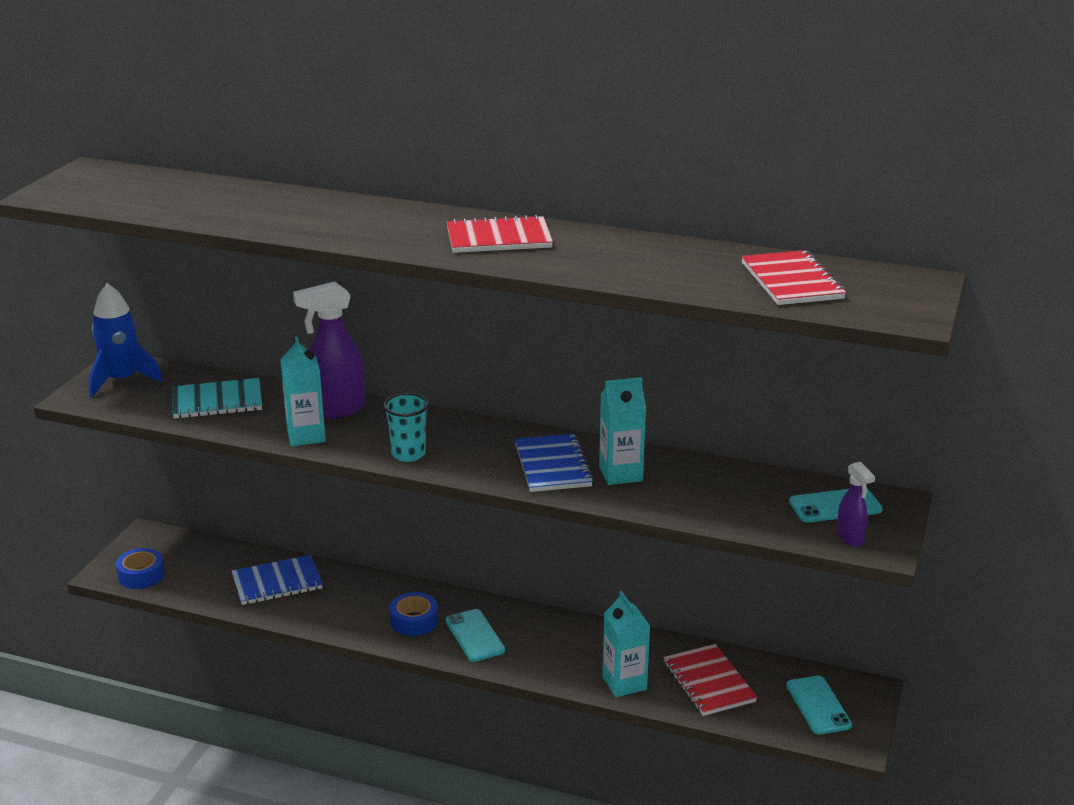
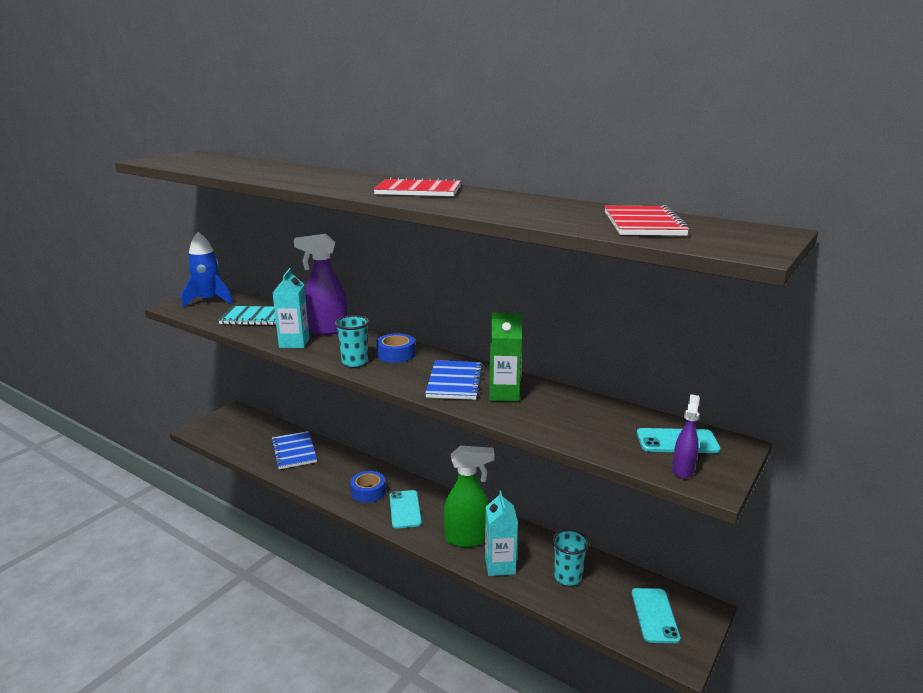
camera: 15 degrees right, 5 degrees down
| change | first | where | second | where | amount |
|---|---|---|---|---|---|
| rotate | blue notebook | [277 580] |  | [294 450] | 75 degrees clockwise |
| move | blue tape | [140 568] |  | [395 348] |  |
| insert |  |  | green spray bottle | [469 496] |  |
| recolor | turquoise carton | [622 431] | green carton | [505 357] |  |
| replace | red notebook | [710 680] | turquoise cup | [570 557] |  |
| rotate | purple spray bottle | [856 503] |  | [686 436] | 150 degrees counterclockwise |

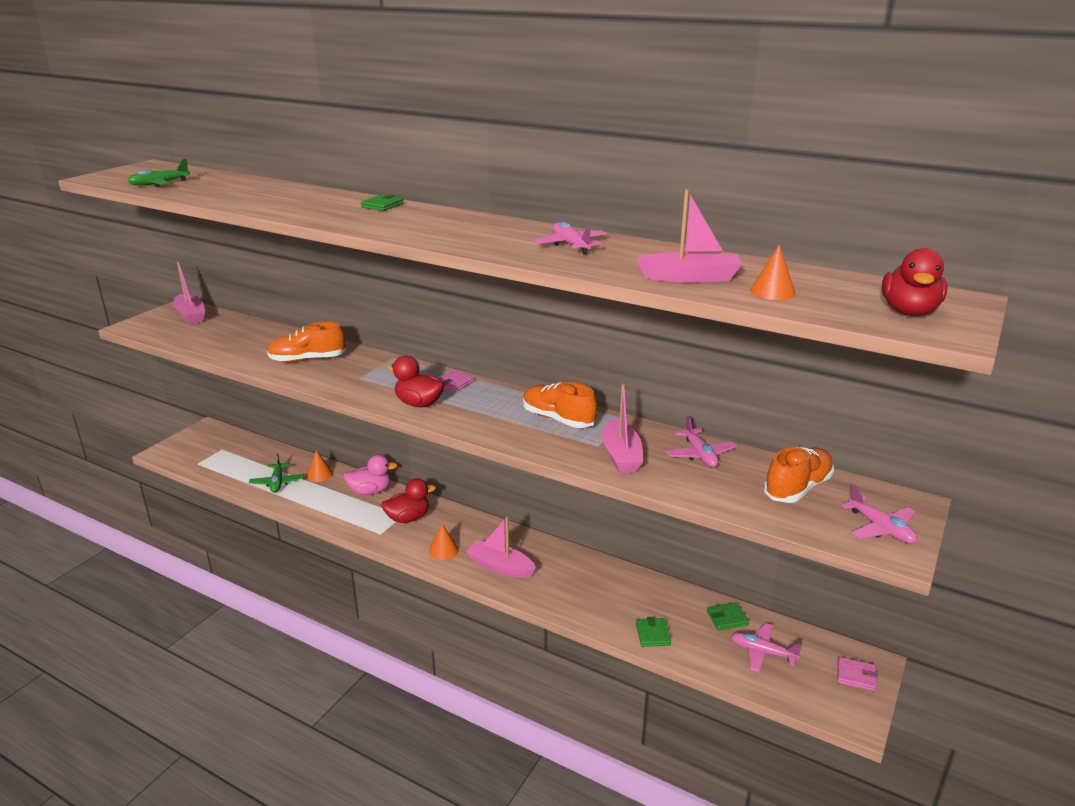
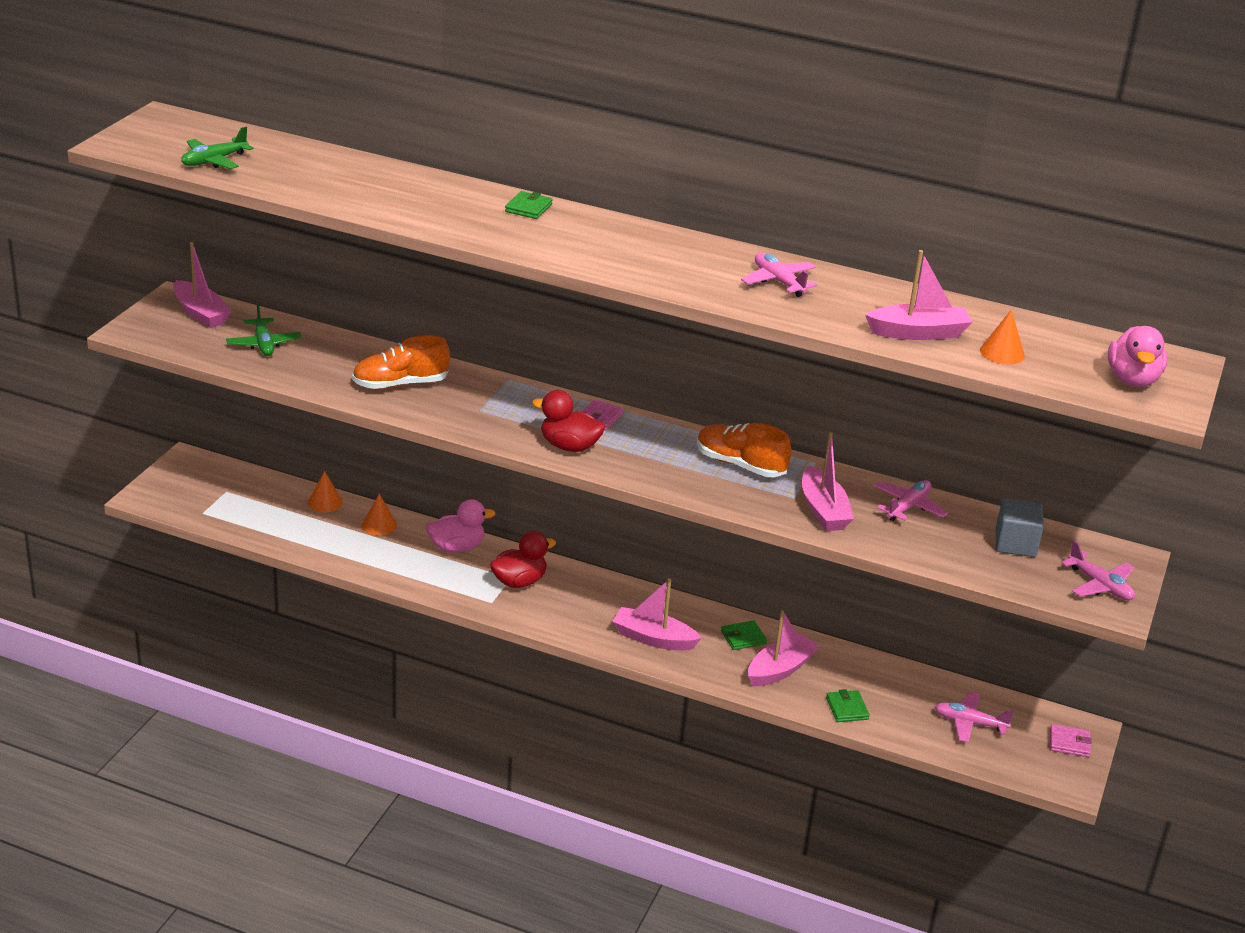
camera: 10 degrees left, 5 degrees up
| change | first | where | second | where | amount |
|---|---|---|---|---|---|
| move | green plane | [276 473] |  | [264 330] |  |
| move | orange cone | [444 542] |  | [325 492] |  |
| move | green wallet | [728 616] |  | [744 635] |  |
| insert |  |  | pink boat | [783 648] |  |
| rotate | pink plane | [701 441] |  | [910 500] | 120 degrees counterclockwise |
| replace | orange shoe | [799 475] | grey cube | [1019 527] |  |
| recolor | red duck | [914 282] | pink duck | [1137 356] |  |

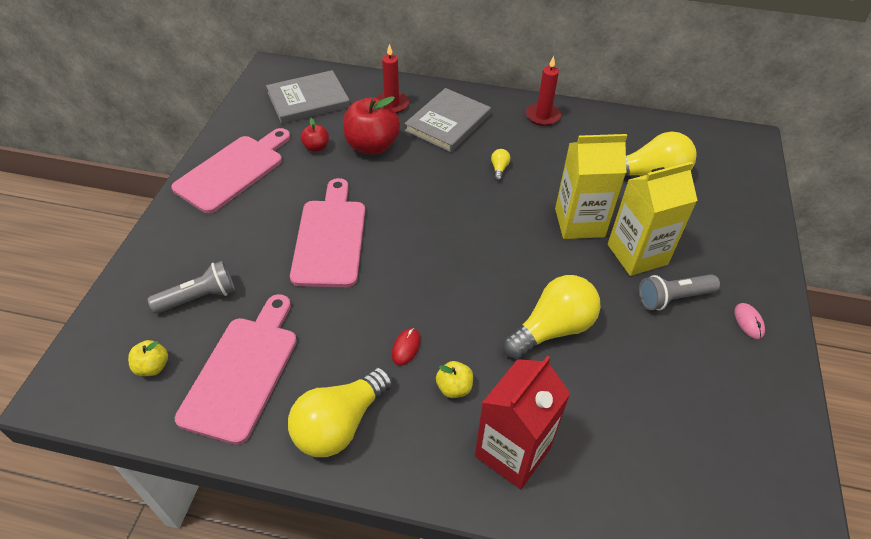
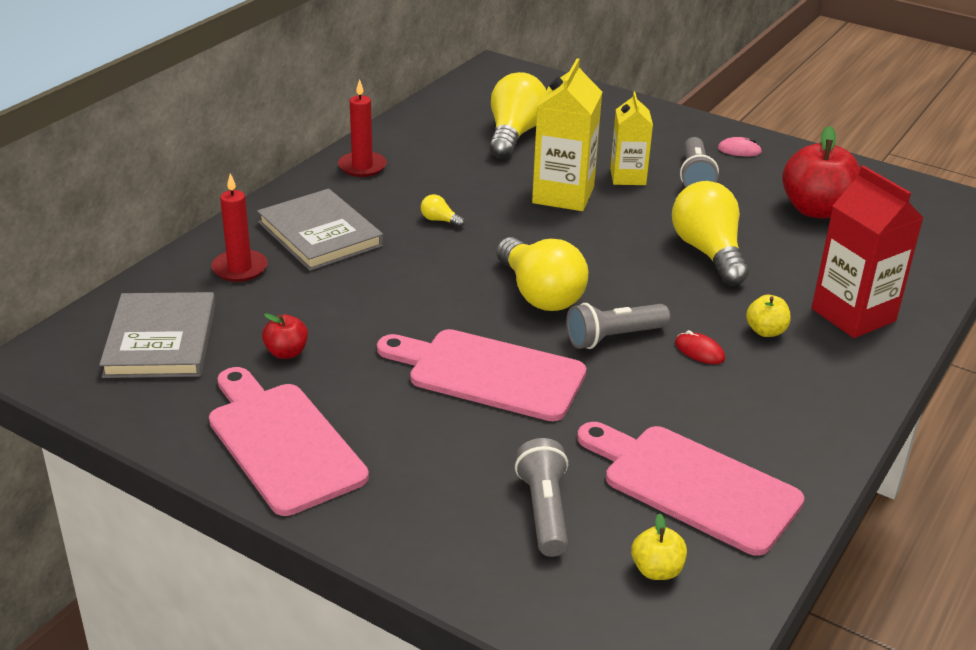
camera: 70 degrees left, 15 degrees down
| change | first | where | second | where | amount |
|---|---|---|---|---|---|
| move | yellow light bulb | [340 412] |  | [542 274] |  |
| insert |  |  | grey flashlight | [618 326] |  |
| resize | yellow carton | [653 219] |  | [631 138] | x0.65 |
| move | red apple | [371 125] |  | [821 172] |  |

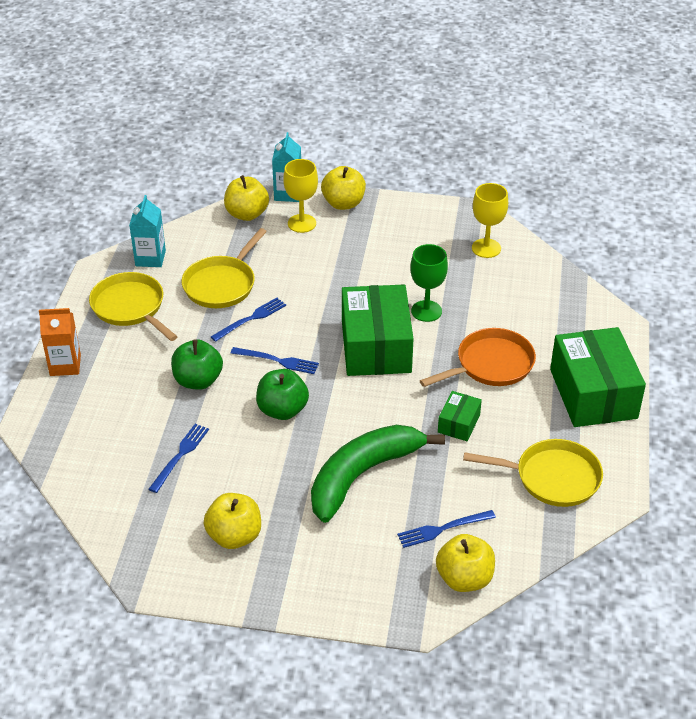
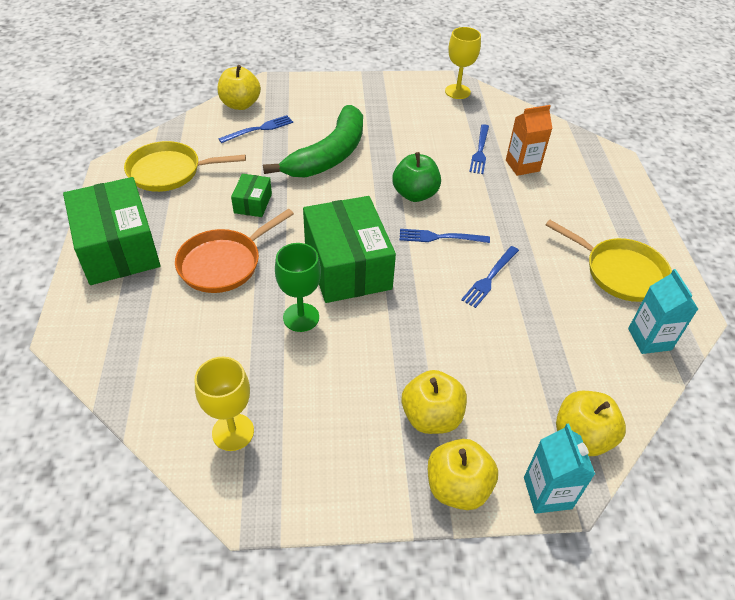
camera: 165 degrees right, 5 degrees up
| change | first | where | second | where | amount |
|---|---|---|---|---|---|
| move | yellow apple | [232 521] |  | [434 402] |  |
| move | yellow goblet | [300 196] |  | [463 63] |  |
| move | orange carton | [60 342] |  | [529 140] |  |
| delete | green apple | [197 364] |  |  |  |
| delete | yellow pan | [224 268] |  |  |  |

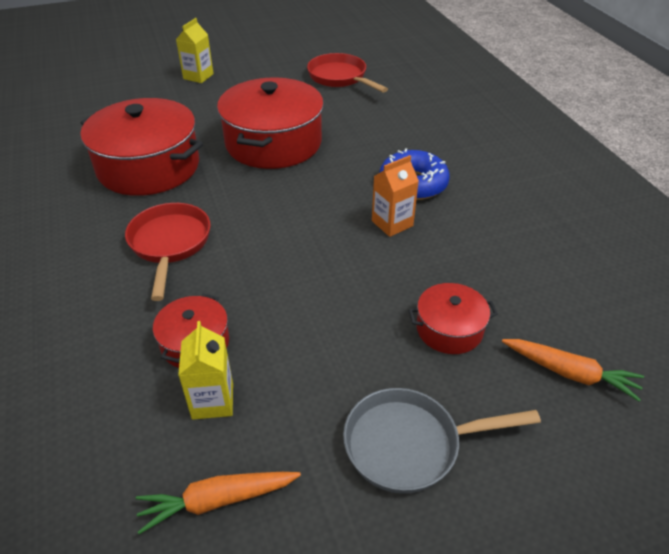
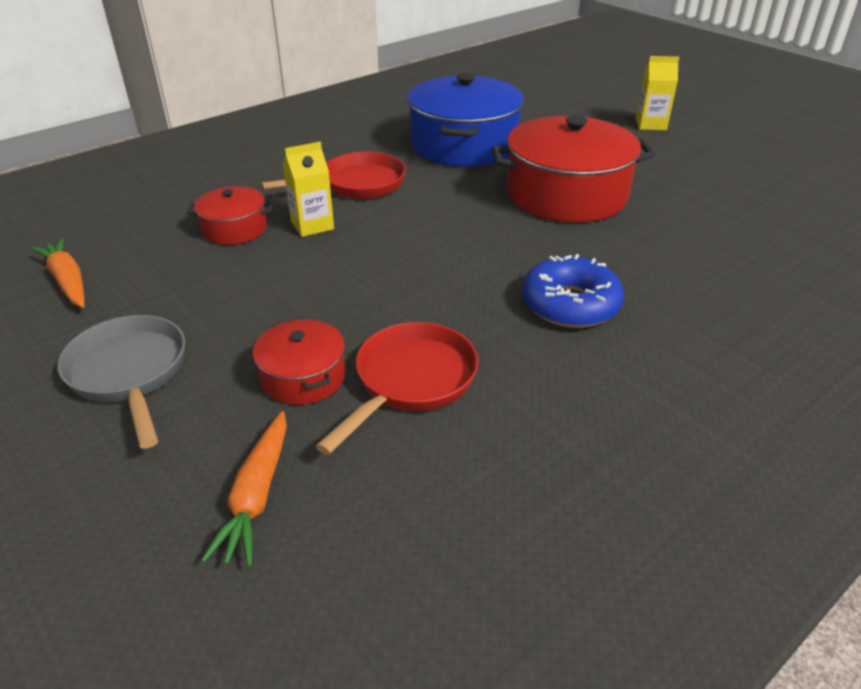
camera: 70 degrees right, 5 degrees down
| change | first | where | second | where | amount |
|---|---|---|---|---|---|
| move | yellow carton | [205 370] |  | [308 189] |  |
| move | red pan | [347 73] |  | [397 388] |  |
| recolor | red pot | [141 147] | blue pot | [465 120] |  |
| delete | orange carton | [395 196] |  |  |  |

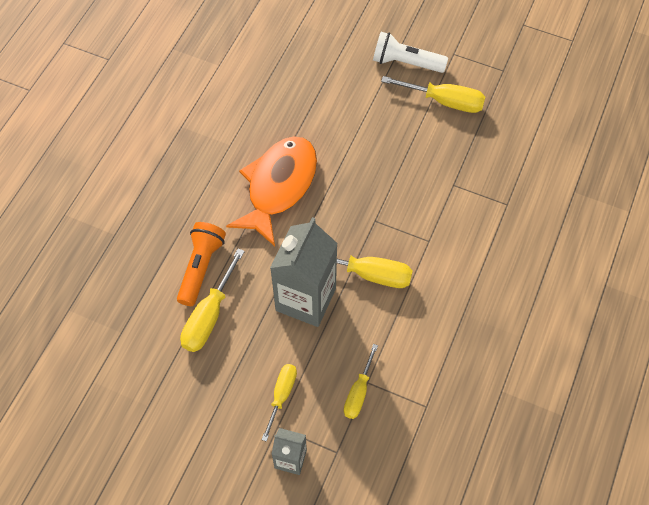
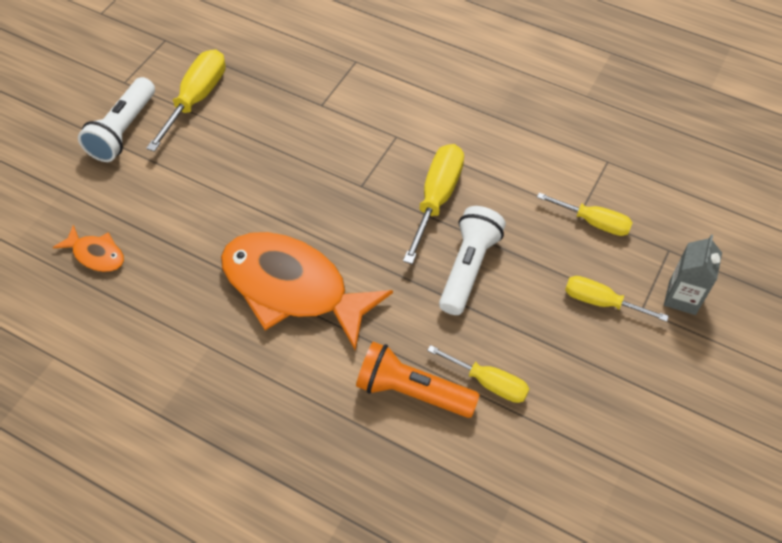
camera: 85 degrees left, 5 degrees down
| change | first | where | second | where | amount |
|---|---|---|---|---|---|
| insert |  |  | orange fish | [88 248] |  |
| resize | yellow screwdriver | [212 300] |  | [478 374] | x0.66 |
| replace | grey carton | [304 272] | white flashlight | [472 260] |  |

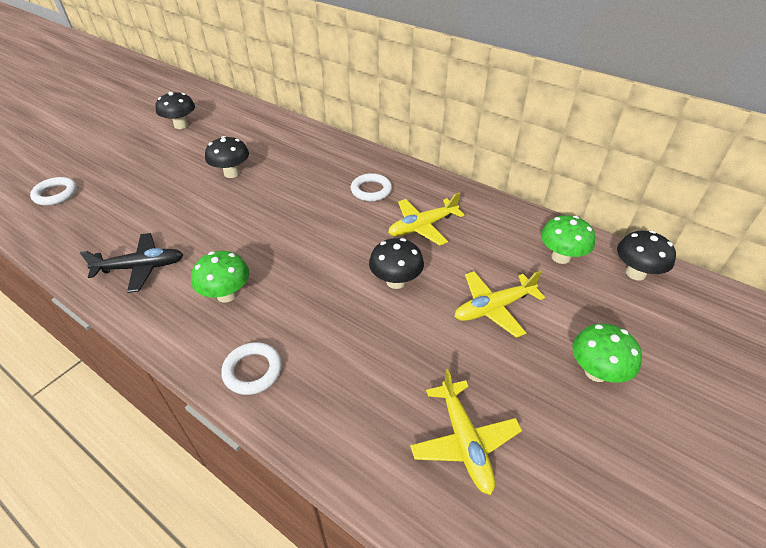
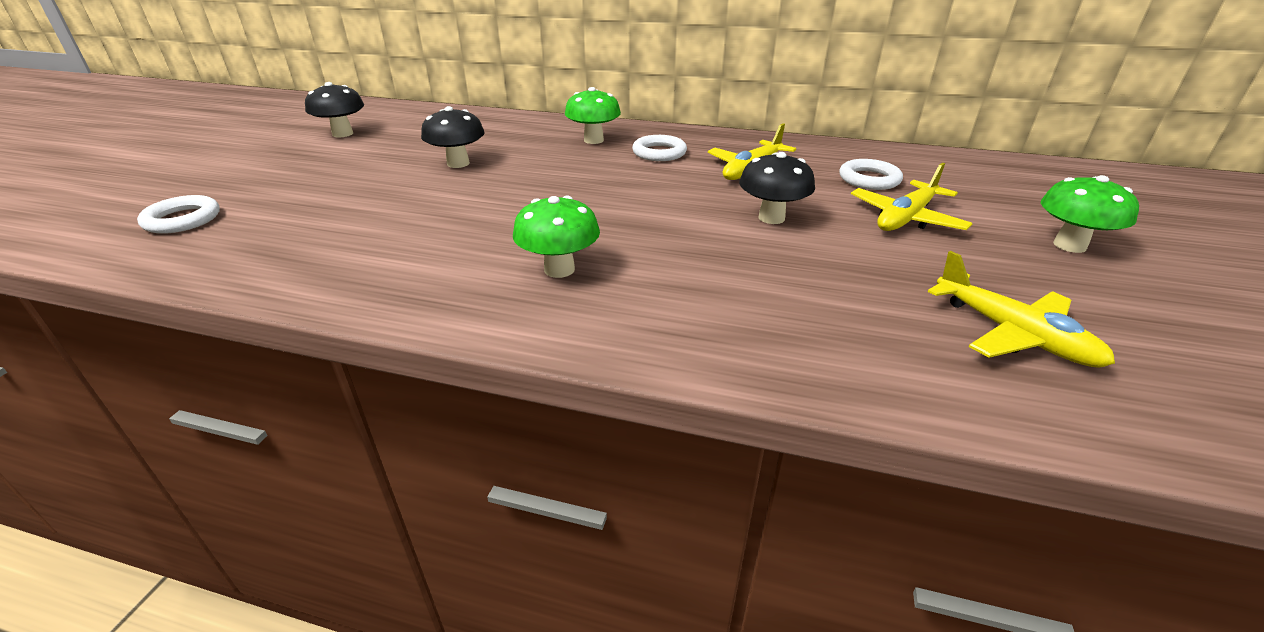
camera: 20 degrees left, 10 degrees down
| change | first | where | second | where | amount |
|---|---|---|---|---|---|
| move | green mushroom | [568 239] |  | [593 115] |  |
| move | white ring | [251 368] |  | [871 174] |  |
| delete | black plane | [131 263] |  |  |  |
| delete | black mushroom | [646 255] |  |  |  |

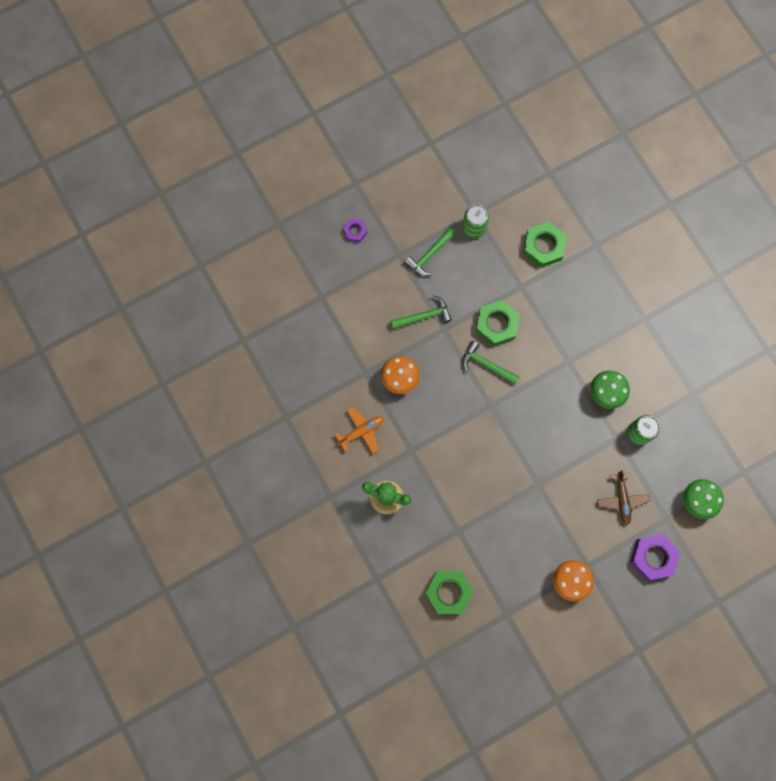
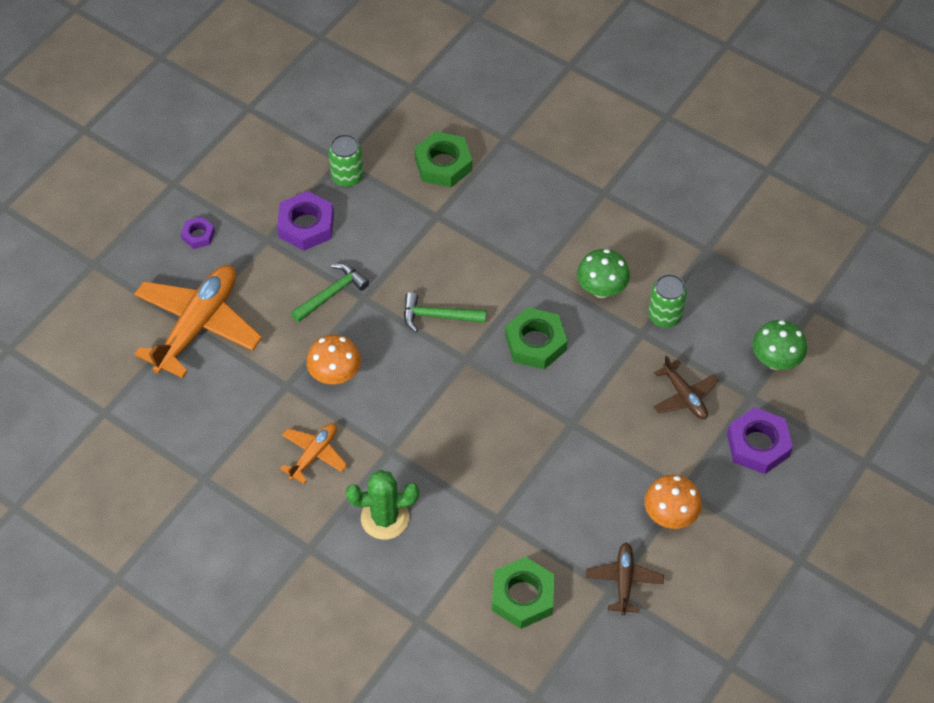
camera: 25 degrees left, 20 degrees down
| change | first | where | second | where | amount |
|---|---|---|---|---|---|
| insert |  |  | orange plane | [198 321] |  |
| replace | green hammer | [430 251] | purple nut | [305 221] |  |
| move | green nut | [498 323] |  | [536 338] |  |
| insert |  |  | brown plane | [625 579] |  |

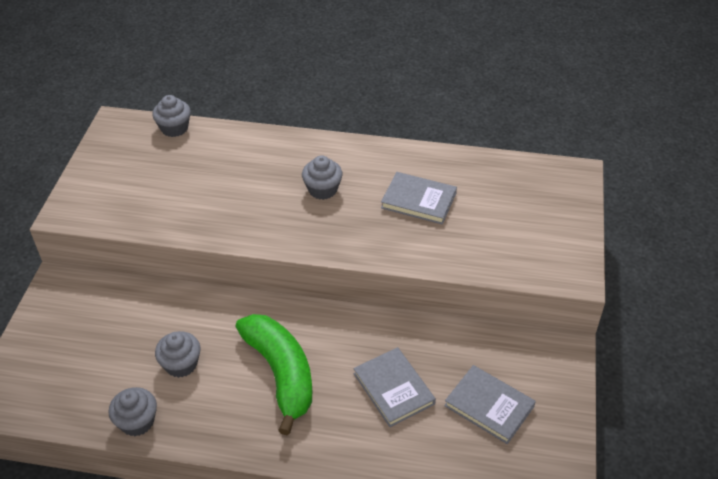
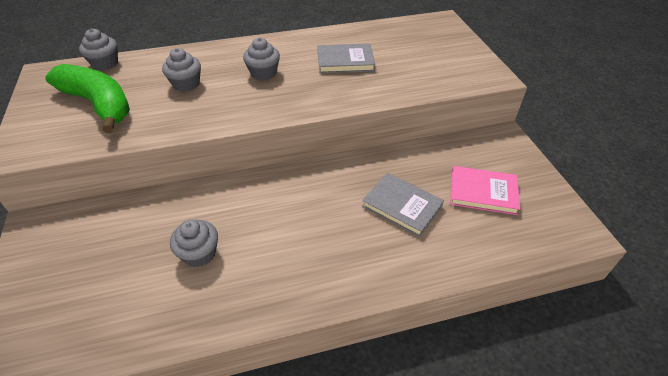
camera: 25 degrees left, 0 degrees up
| change | first | where | second | where | amount |
|---|---|---|---|---|---|
| move | green banana | [274 374] |  | [87 98] |  |
| move | grey cupcake | [133 411] |  | [181 70] |  |
| recolor | grey book | [490 404] | pink book | [485 190] |  |

